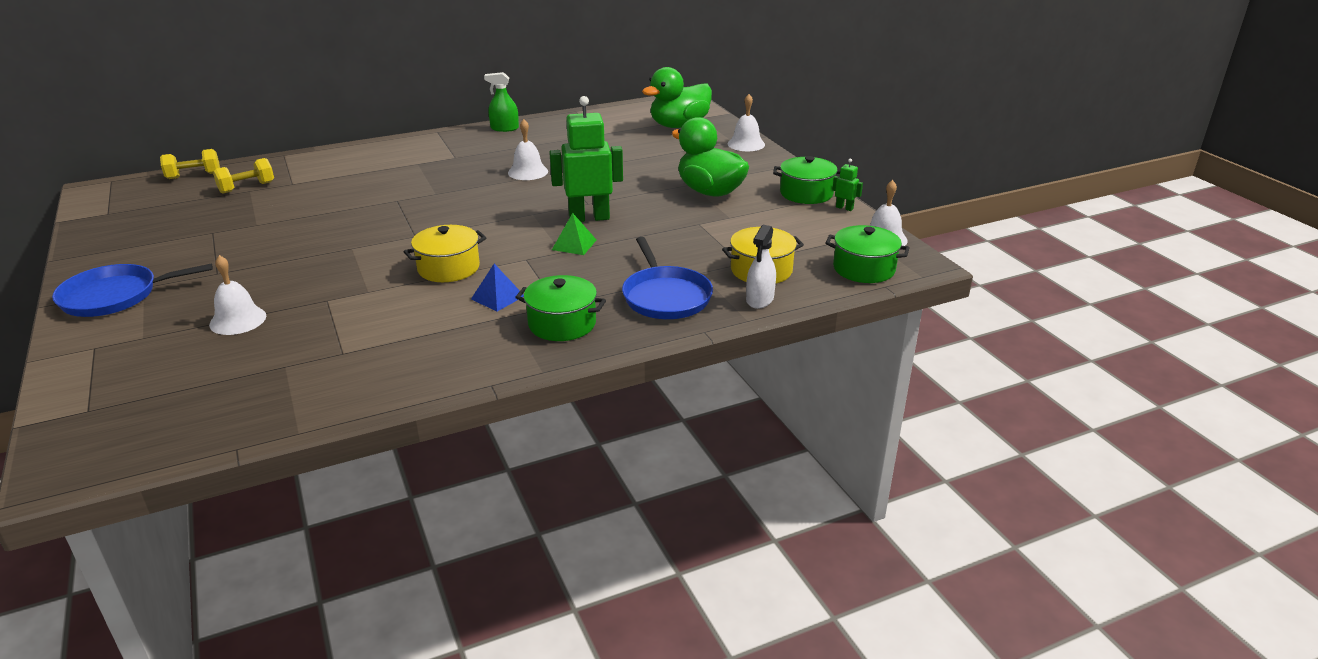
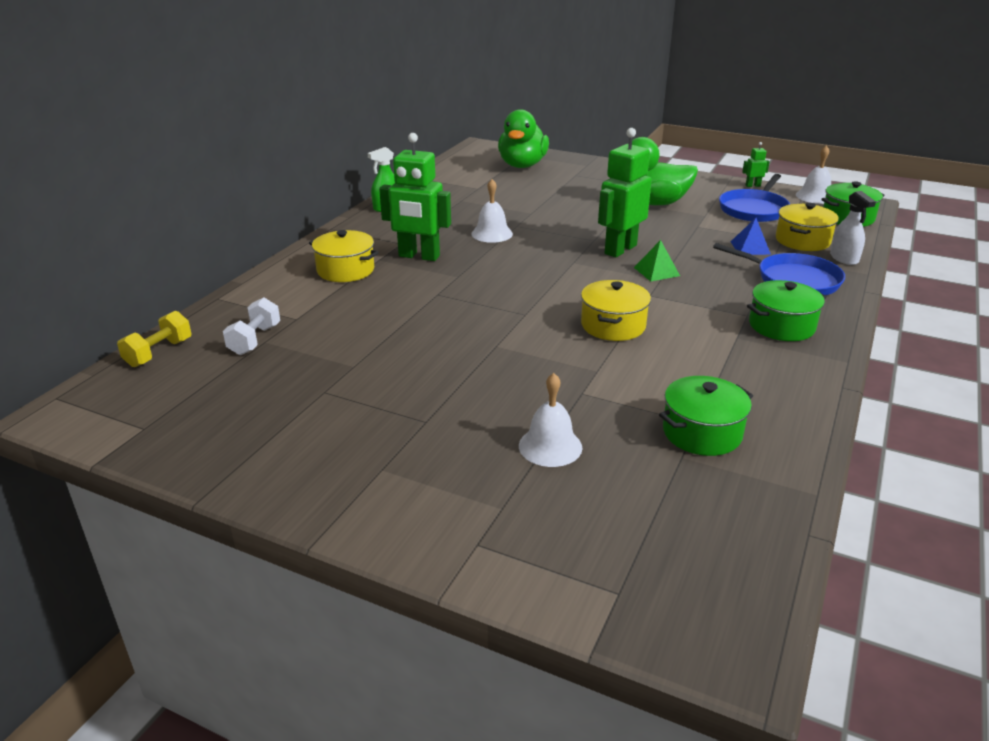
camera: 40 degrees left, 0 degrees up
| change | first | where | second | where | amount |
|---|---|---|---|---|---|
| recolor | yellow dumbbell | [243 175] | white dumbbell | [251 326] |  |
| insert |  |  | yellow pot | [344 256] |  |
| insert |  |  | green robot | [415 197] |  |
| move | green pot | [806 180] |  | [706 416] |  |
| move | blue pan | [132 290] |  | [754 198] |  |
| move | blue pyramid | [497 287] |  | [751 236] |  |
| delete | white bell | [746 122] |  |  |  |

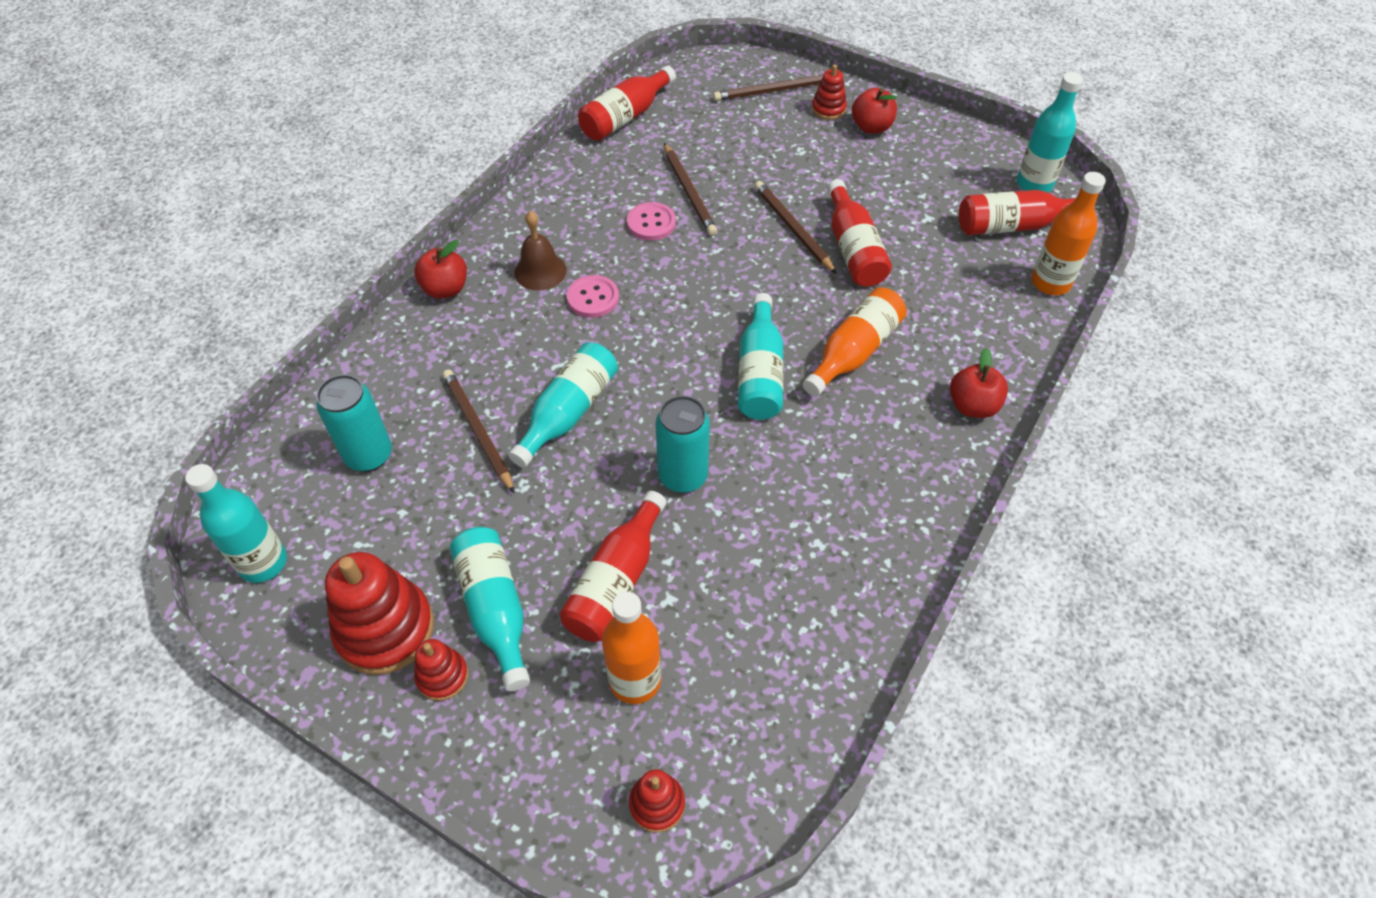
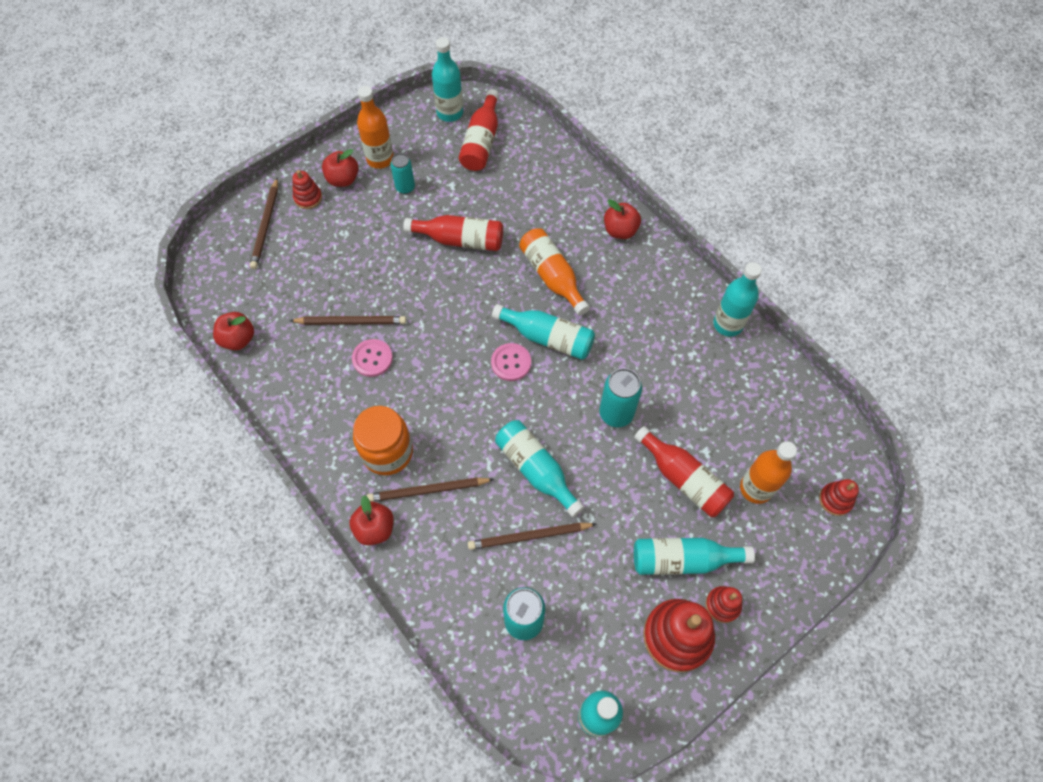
camera: 70 degrees left, 10 degrees up
| change | first | where | second | where | amount |
|---|---|---|---|---|---|
| replace | red bottle | [627 103] | red apple | [233 331] |  |
| replace | brown bell | [541 251] | orange jar | [383 440] |  |
| move | orange bottle | [1068 233] |  | [375 127] |  |
| move | brown pencil | [796 227] |  | [430 490] |  |
| insert |  |  | turquoise can | [402 173] |  |
| move | pink button | [593 296] |  | [511 362] |  |
| insert |  |  | turquoise bottle | [737 299] |  |

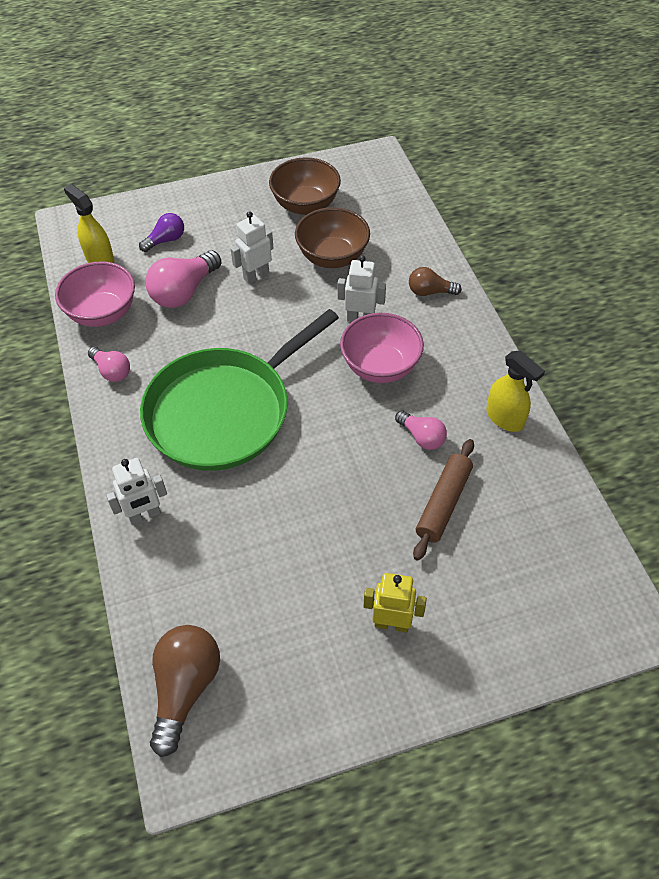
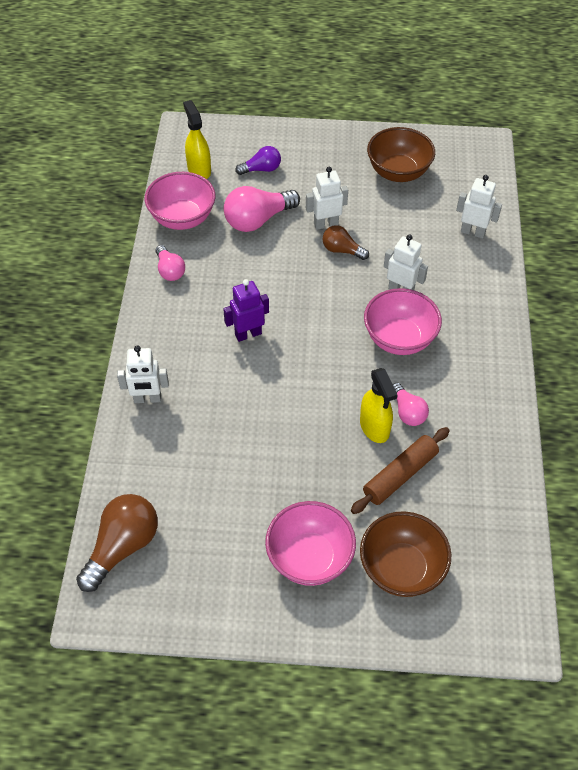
camera: 20 degrees right, 0 degrees up
| change | first | where | second | where | amount |
|---|---|---|---|---|---|
| replace | green pan | [239 390] | purple robot | [246 310] |  |
| replace | yellow robot | [395 602] | pink bowl | [310 543] |  |
| move | brown light bulb | [435 281] |  | [345 242] |  |
| move | yellow spray bottle | [515 391] |  | [378 405] |  |
| move | brown bowl | [332 237] |  | [405 554] |  |
| insert |  |  | white robot | [479 207] |  |

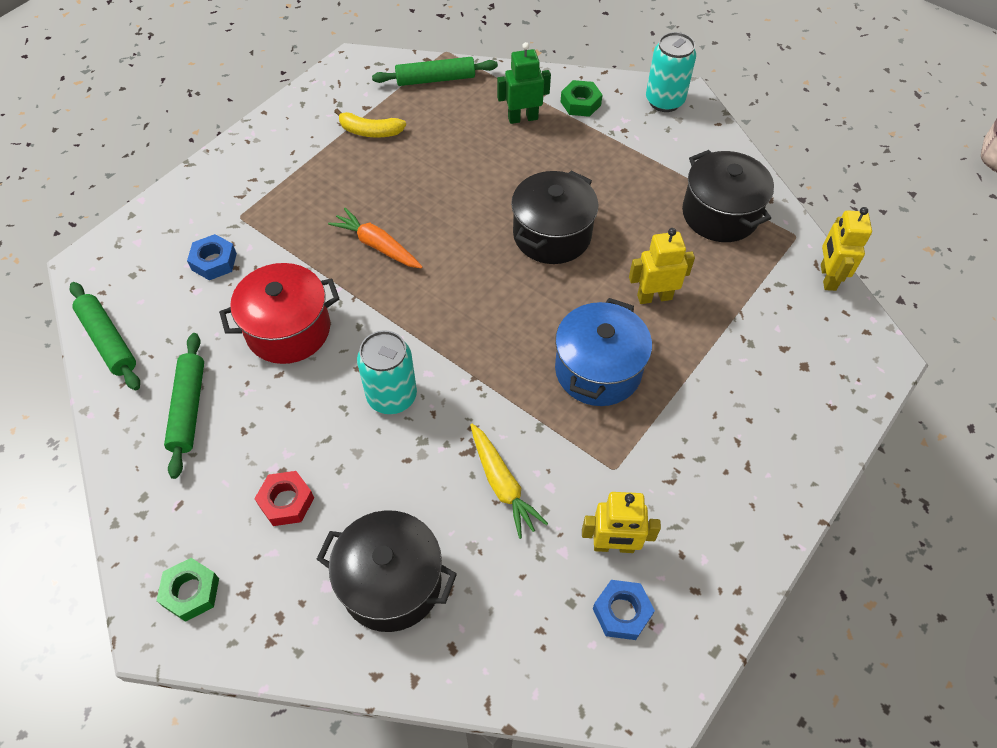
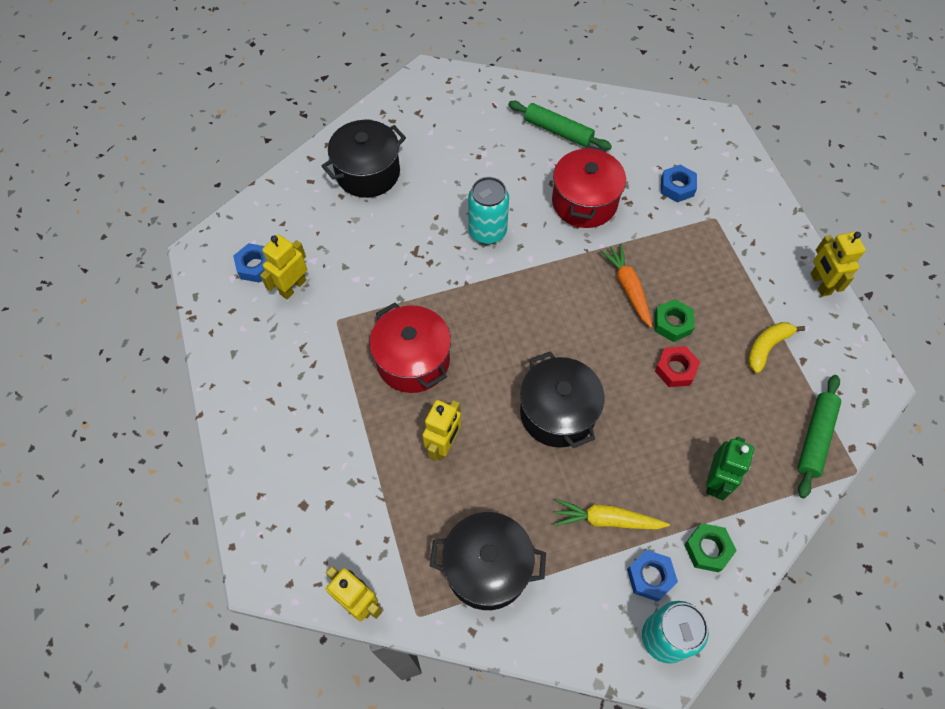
camera: 125 degrees right, 5 degrees up
| change | first | where | second | where | amount |
|---|---|---|---|---|---|
| recolor | blue pot | [603 352] | red pot | [410 348] |  |
| move | yellow carrot | [509 481] |  | [612 514] |  |
| rotate | orange carrot | [375 238] |  | [626 286] | 90 degrees counterclockwise |
| insert |  |  | blue nut | [652 576] |  |
| move | green nut | [187 590] |  | [674 320] |  |
| move | red nut | [284 498] |  | [677 366] |  |
| insert |  |  | yellow robot | [838 264] |  |
| delete | green rolling pin | [105 336] |  |  |  |

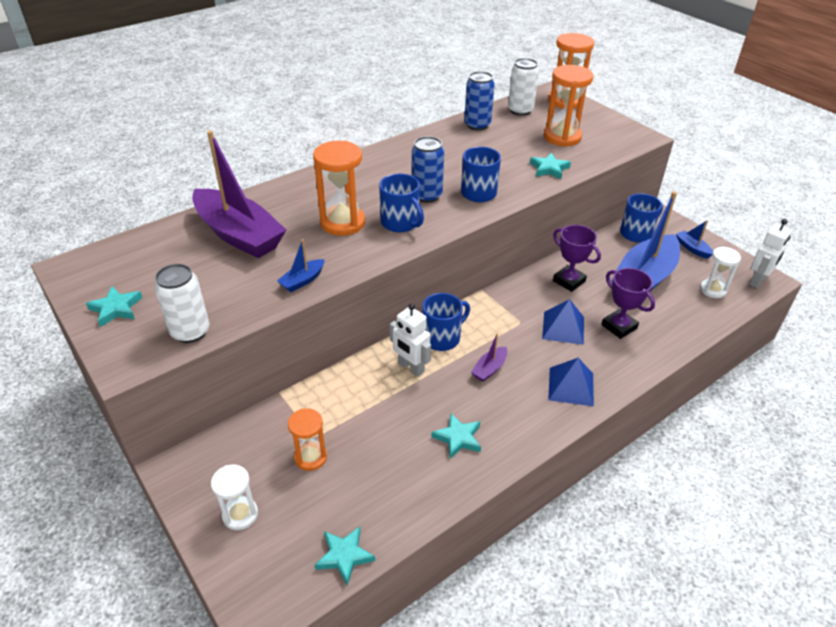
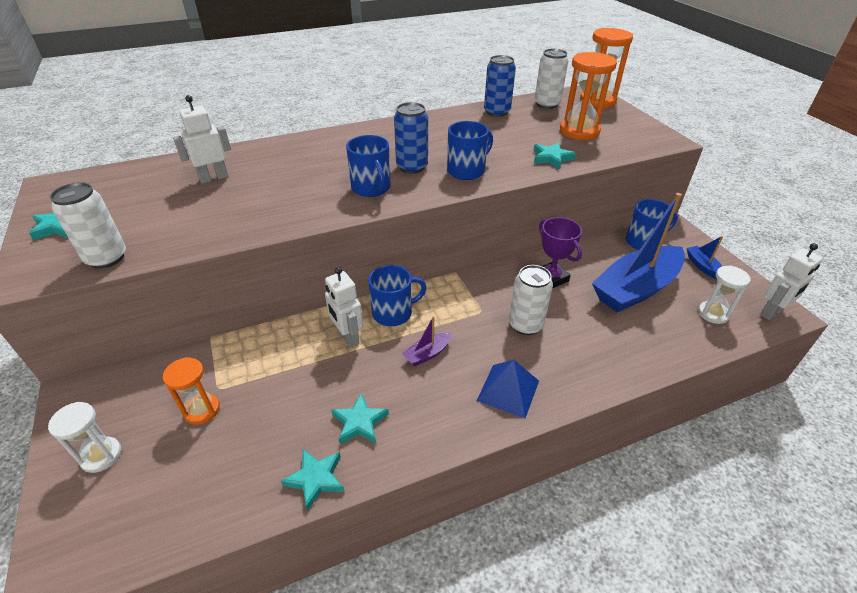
camera: 15 degrees right, 0 degrees up
| change | first | where | second | where | amount |
|---|---|---|---|---|---|
| replace | purple boat | [239 194] | white robot | [202 139] |  |
| move | turquoise star | [345 556] |  | [312 480] |  |
| replace | blue pyramid | [563 322] | white can | [531 300] |  |
| delete | blue boat | [301 265] |  |  |  |
| delete | orange hourglass | [339 188] |  |  |  |
| delete | purple trophy | [628 303] |  |  |  |

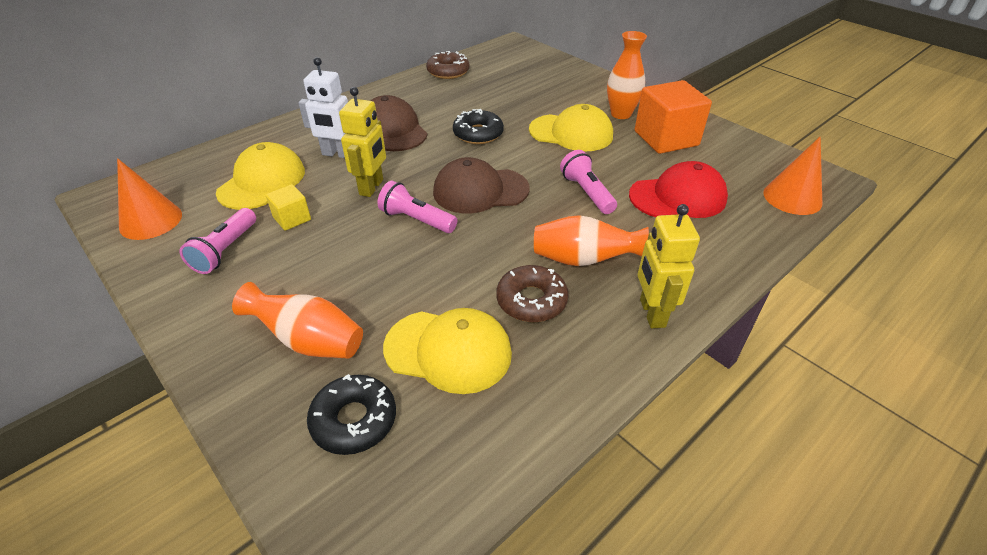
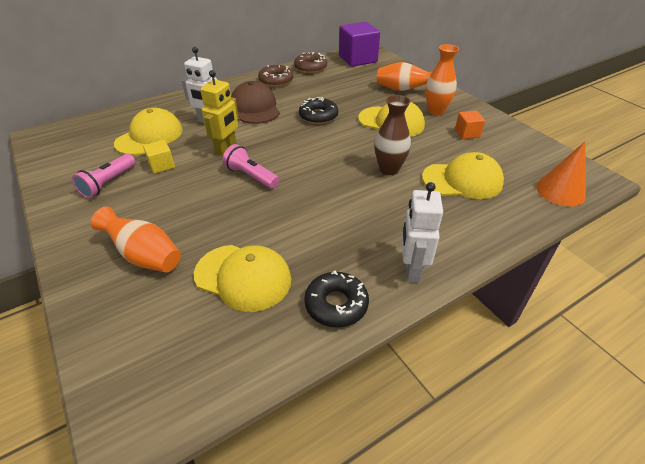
camera: 10 degrees right, 0 degrees up
| change | first | where | second | where | amount |
|---|---|---|---|---|---|
| move | brown donut | [532 293] |  | [275 76] |  |
| move | black donut | [351 414] |  | [336 299] |  |
| insert |  |  | purple cube | [359 44] |  |
| replace | pink flashlight | [588 182] | brown vase | [392 135] |  |
| move | orange vase | [591 240] |  | [405 76] |  |
| recolor | yellow robot | [669 266] | white robot | [422 232] |  |
| recolor | red cap | [678 189] | yellow cap | [463 175] |  |
| resize | orange cube | [673 117] |  | [470 125] | x0.50 |
| delete | orange cone | [149 199] |  |  |  |
| delete | brown cap | [481 185] |  |  |  |

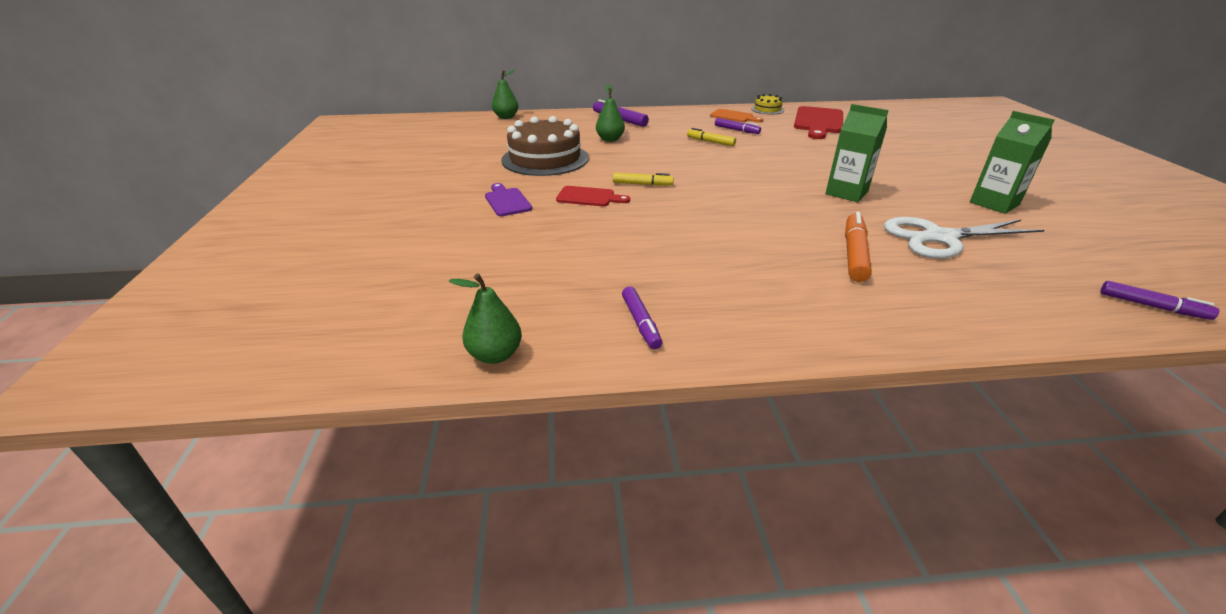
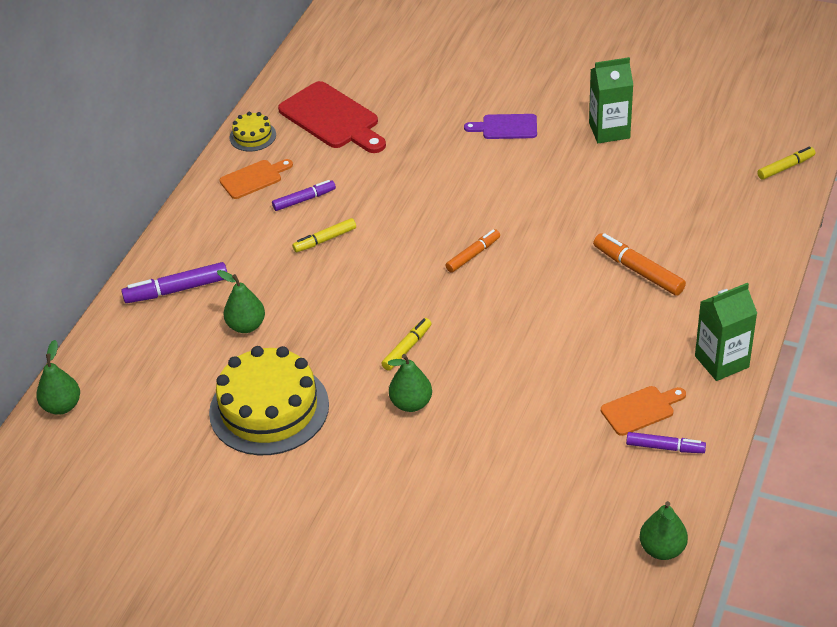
camera: 60 degrees left, 10 degrees up
| change | first | where | second | where | amount |
|---|---|---|---|---|---|
| recolor | brown cake | [545 146] | yellow cake | [269 400] |  |
| replace | red cutting board | [593 196] | green pear | [410 383] |  |
| insert |  |  | orange marker | [472 251] |  |
| move | purple cutting board | [508 199] |  | [500 126] |  |
| insert |  |  | orange cutting board | [643 411] |  |
| move | green carton | [857 153] |  | [726 332] |  |
| recolor | purple marker | [1160 300] | yellow marker | [786 163] |  |
| delete | white scissors | [964 238] |  |  |  |

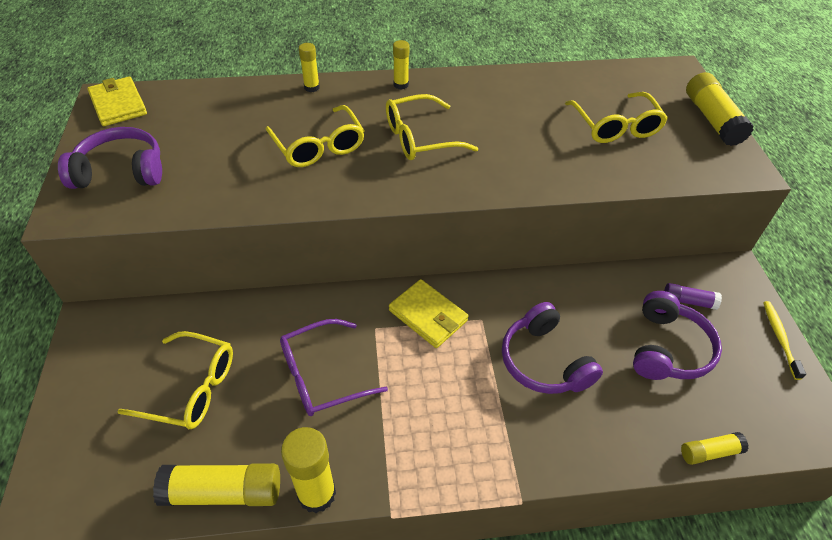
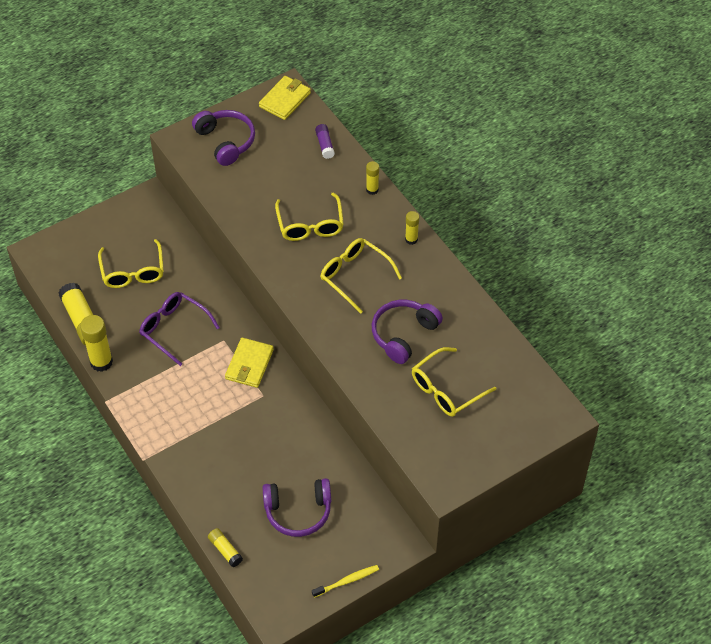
camera: 65 degrees right, 5 degrees up
| change | first | where | second | where | amount |
|---|---|---|---|---|---|
| rotate | yellow glasses | [315 136] |  | [309 216] | 45 degrees counterclockwise |
| move | purple glue stick | [693 296] |  | [325 141] |  |
| move | purple headphones | [552 348] |  | [407 332] |  |
| delete | yellow glue stick | [720 109] |  |  |  |

